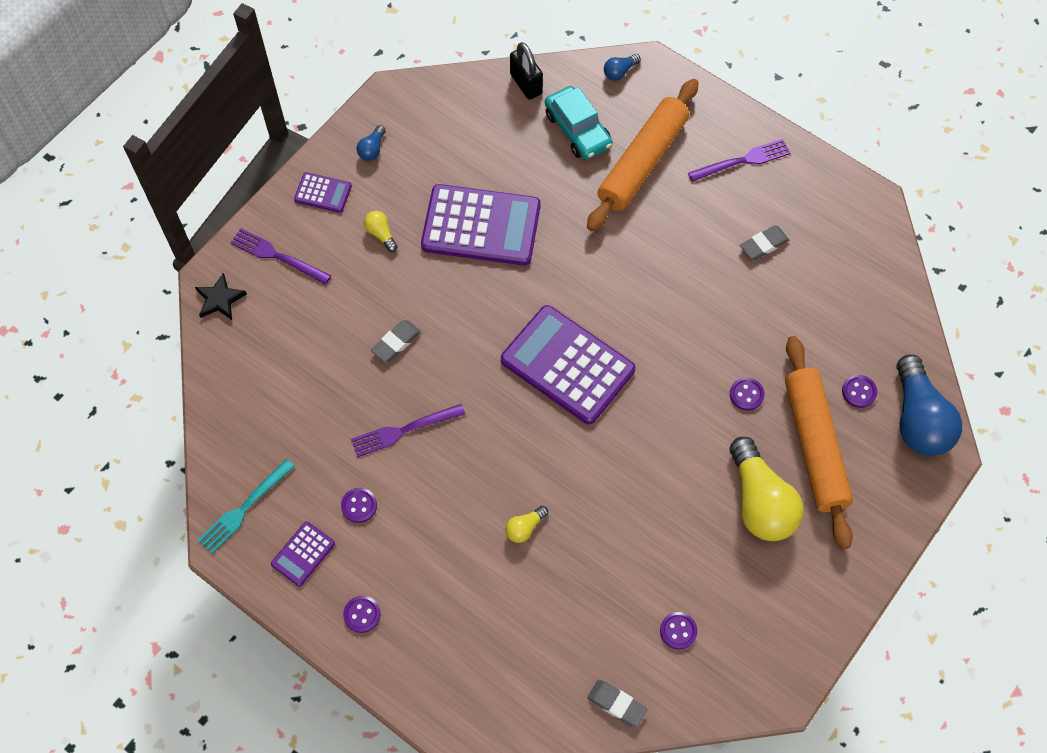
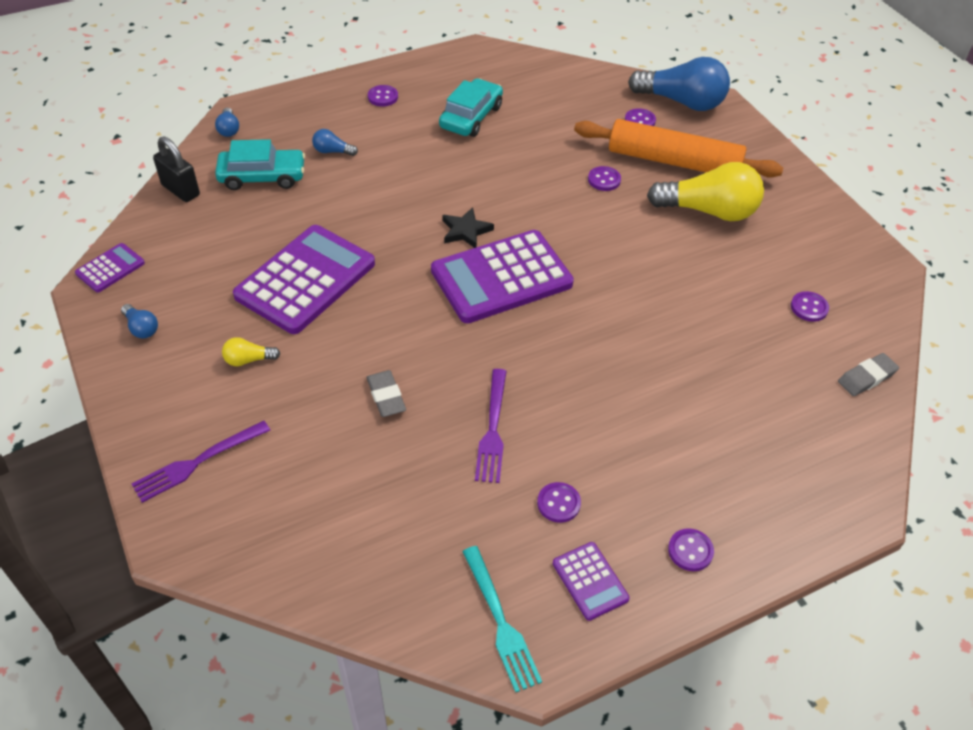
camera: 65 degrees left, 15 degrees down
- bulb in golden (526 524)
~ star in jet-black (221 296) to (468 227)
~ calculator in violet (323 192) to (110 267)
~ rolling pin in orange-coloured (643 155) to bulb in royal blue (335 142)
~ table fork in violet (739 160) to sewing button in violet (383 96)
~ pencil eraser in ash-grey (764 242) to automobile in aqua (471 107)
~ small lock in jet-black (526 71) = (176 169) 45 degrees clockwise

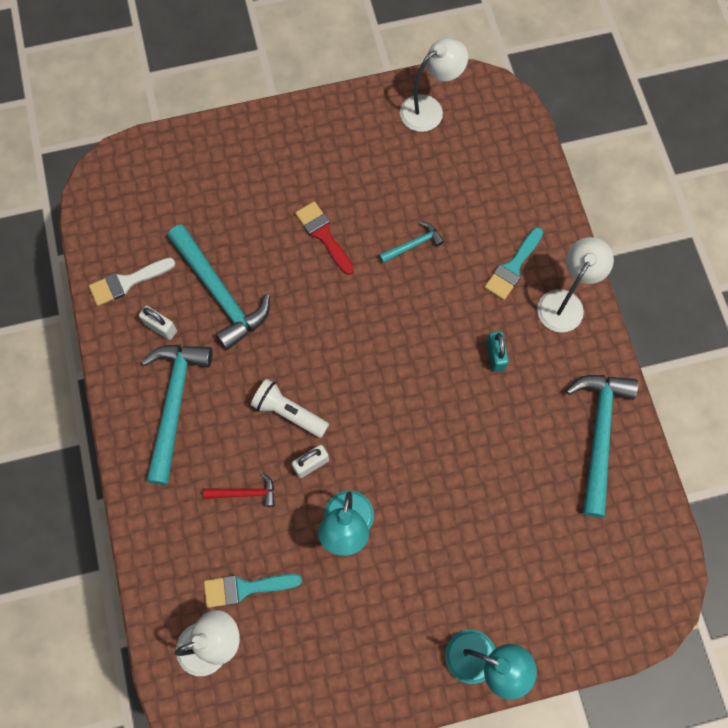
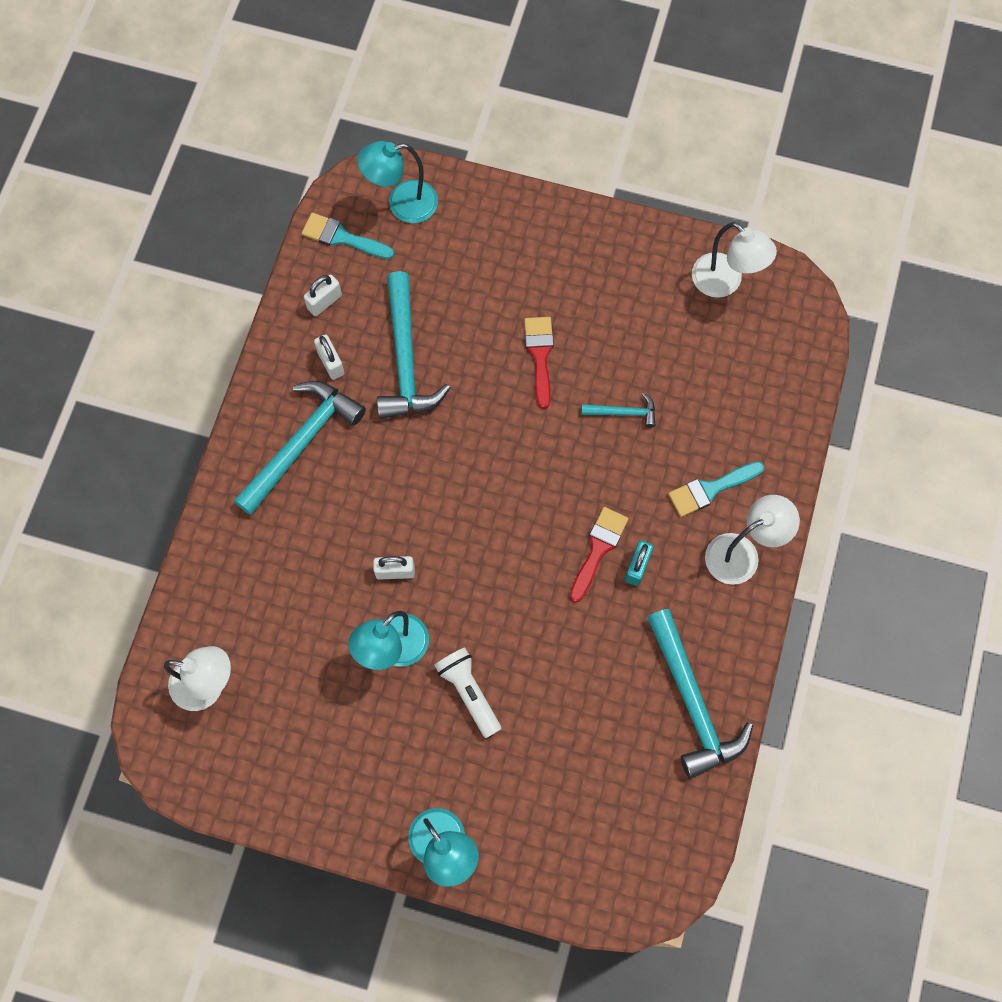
camera: 30 degrees right, 0 degrees up
- claw hammer in red (239 490)
+ lamp in aqua (397 182)
+ paint brush in red (599 555)
~ paint brush in aqua (253 591) to (348 236)
~ flashlight in white (290 408) to (467 693)
~ paint brush in white (132 282) to small lock in white (323 295)
~ lamp in white (434 85) = (734 260) 45 degrees clockwise
~ claw hammer in aqua (602 446) = (700 693) 120 degrees clockwise

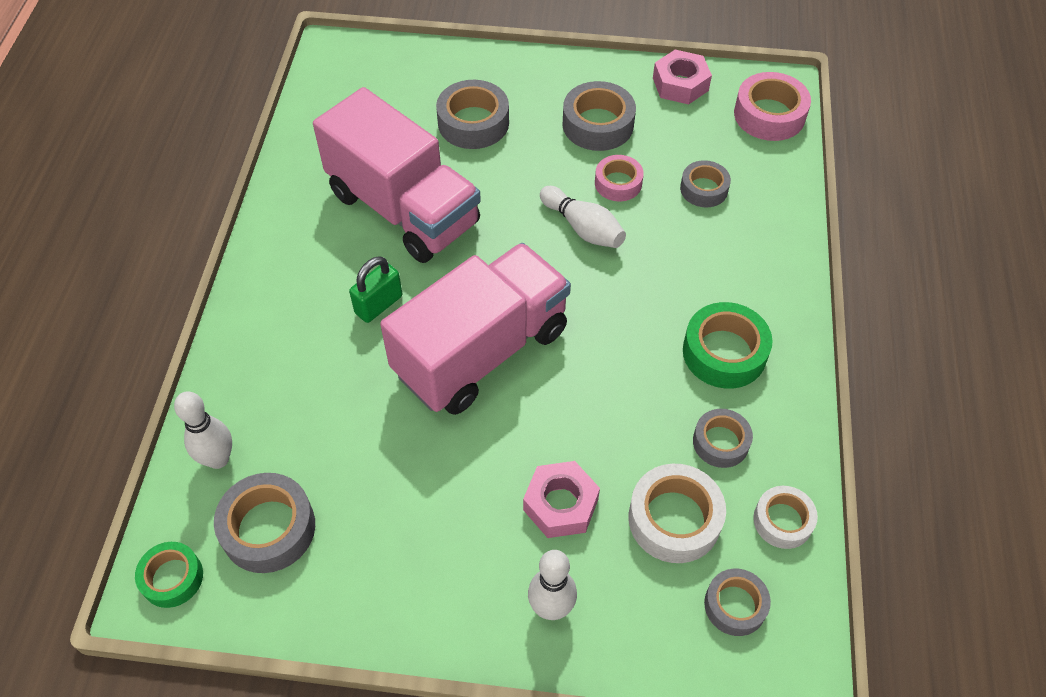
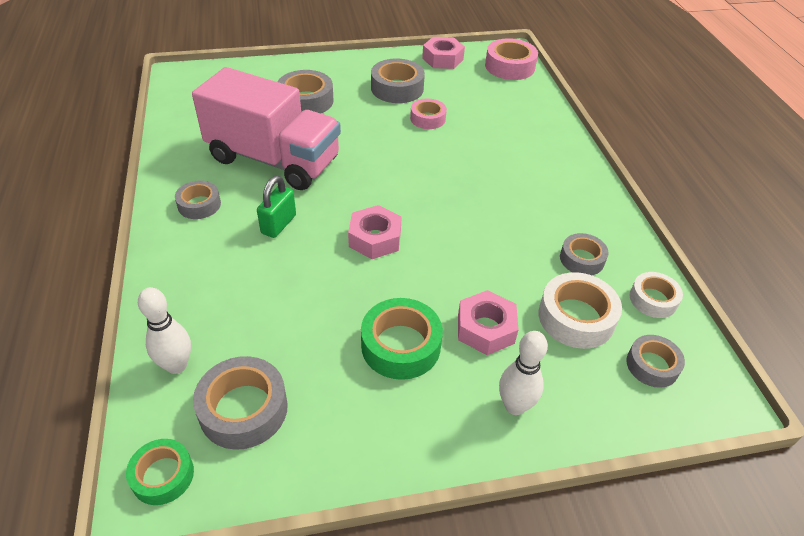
camera: 20 degrees left, 10 degrees down
- skittle in white (583 217)
~ roll of tape in ash-grey (705 184) to (198 199)
~ roll of tape in emerald (728 345) to (402 339)
~ toy truck in rosy (475 329) to hexagon nut in rosy (375 232)

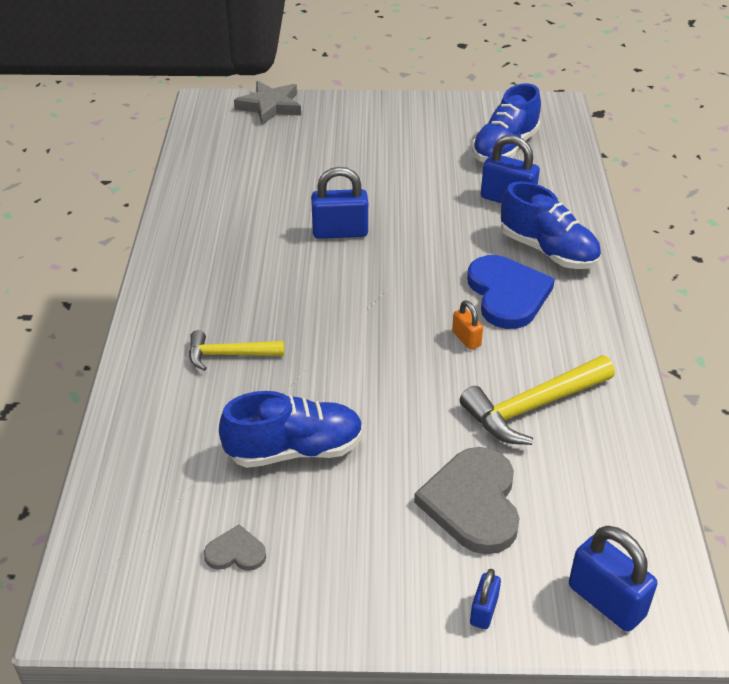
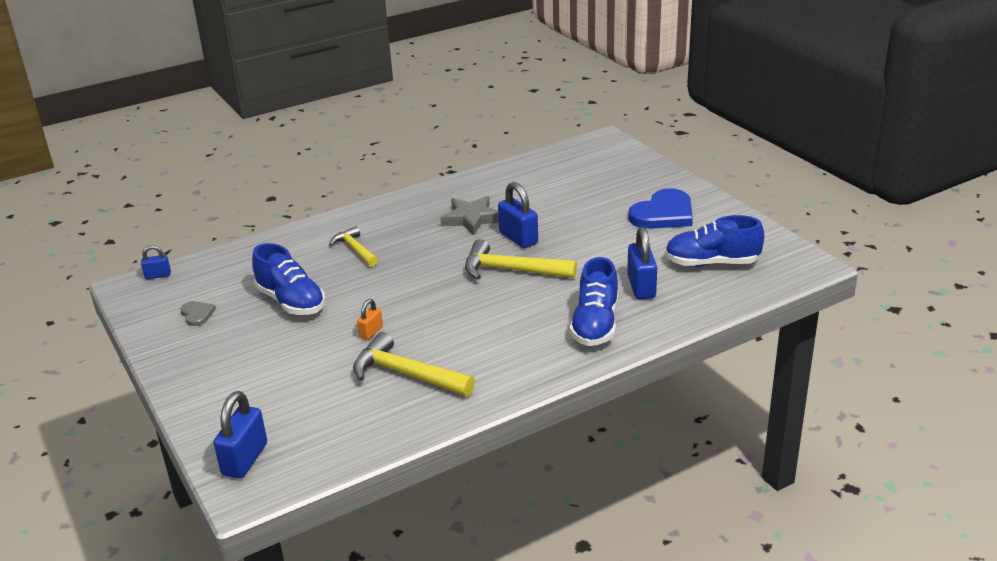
camera: 60 degrees right, 10 degrees down
- love heart in ash-grey (467 500)
+ claw hammer in golden (521 259)
~ star in ash-grey (267 103) to (469 216)
~ small lock in orange-coloured (467 325) to (370 319)
~ love heart in royal blue (511 292) to (660 208)
~ small lock in royal blue (485 599) to (156 262)

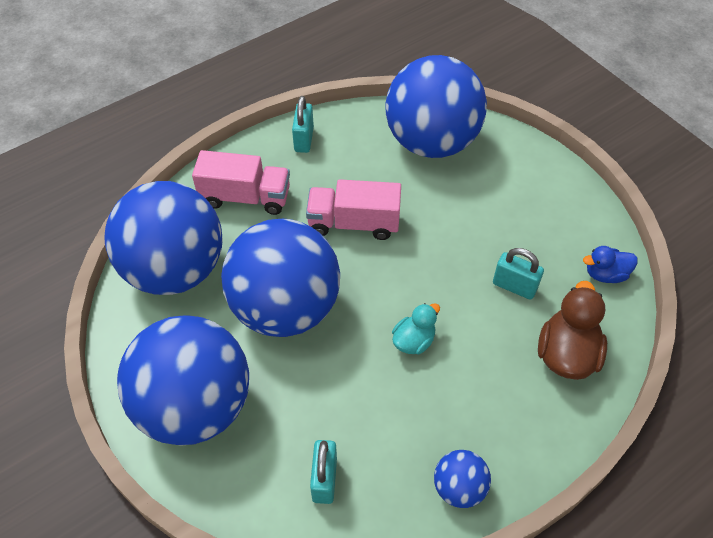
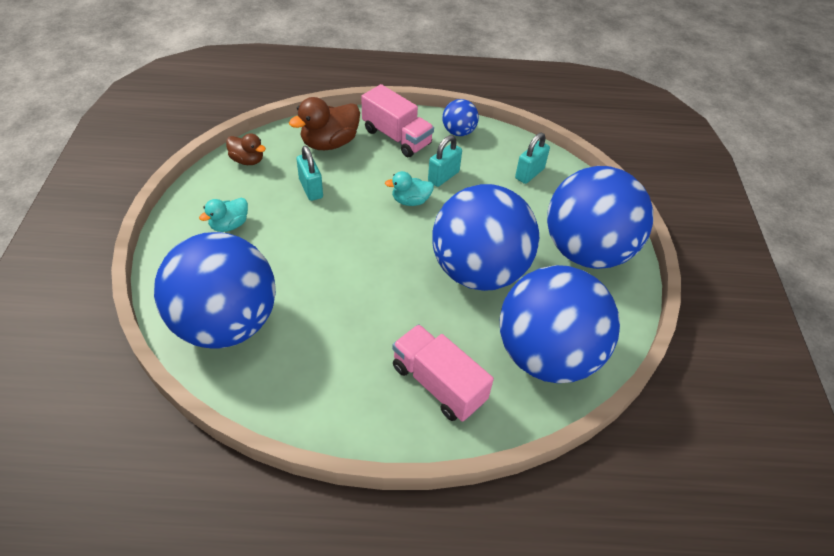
camera: 145 degrees left, 5 degrees down
+ rubber duck in aqua (223 215)
~ small lock in aqua (303 124) to (445 161)
~ toy truck in rosy (353 209) to (397 120)
~ rubber duck in royal blue (610 264) to rubber duck in brown (246 149)

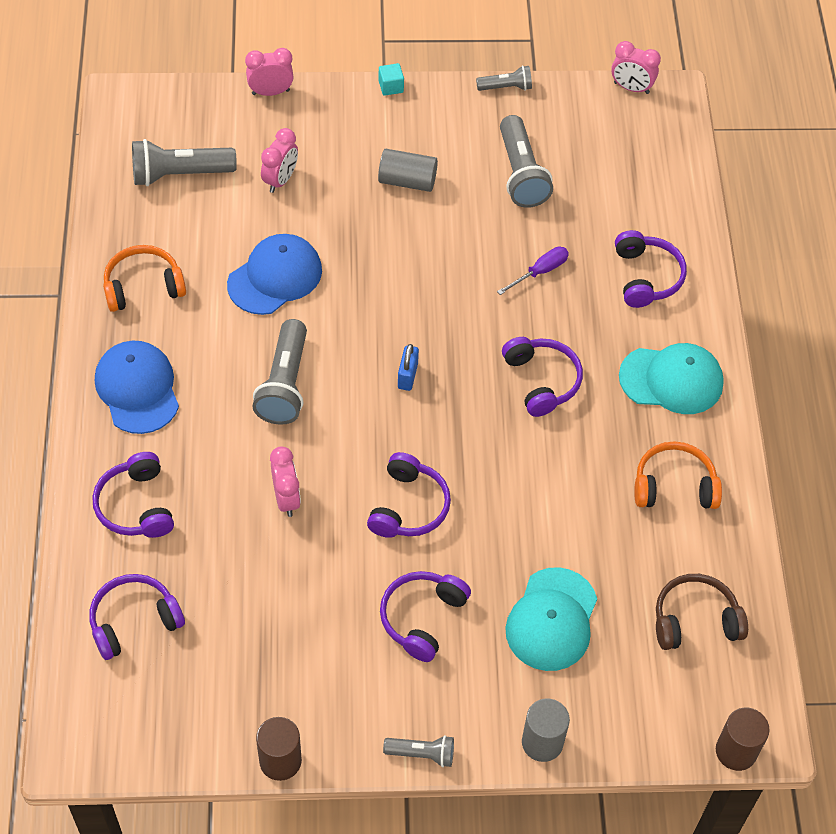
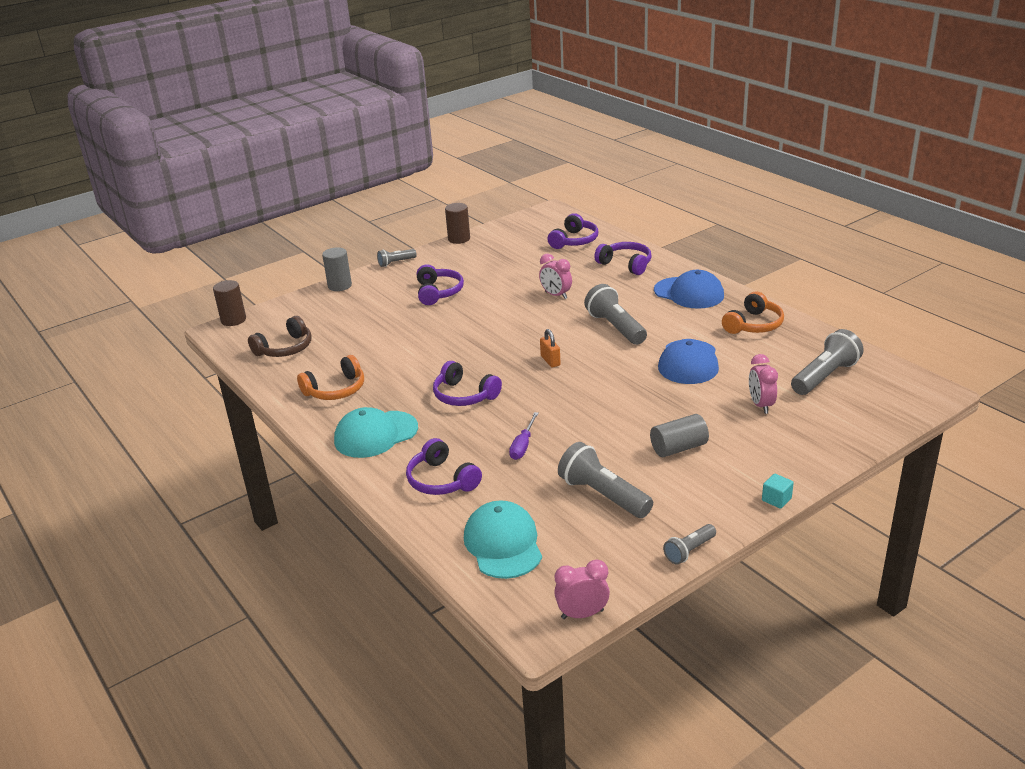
camera: 150 degrees right, 25 degrees down
- alarm clock in rosy (269 72)
- headphones in violet (409 495)
~ baseball cap in aqua (551 619) to (503 539)
~ small lock in royal blue (408 367) to small lock in orange-coloured (550 348)

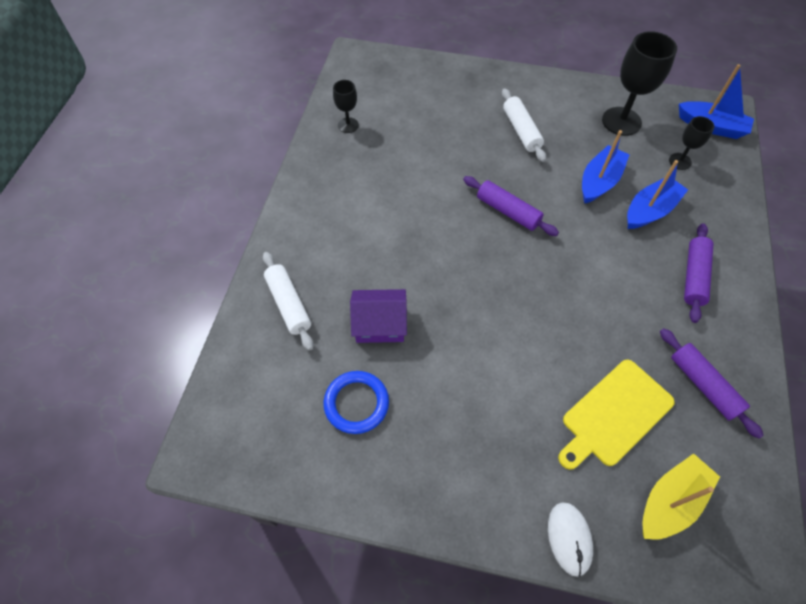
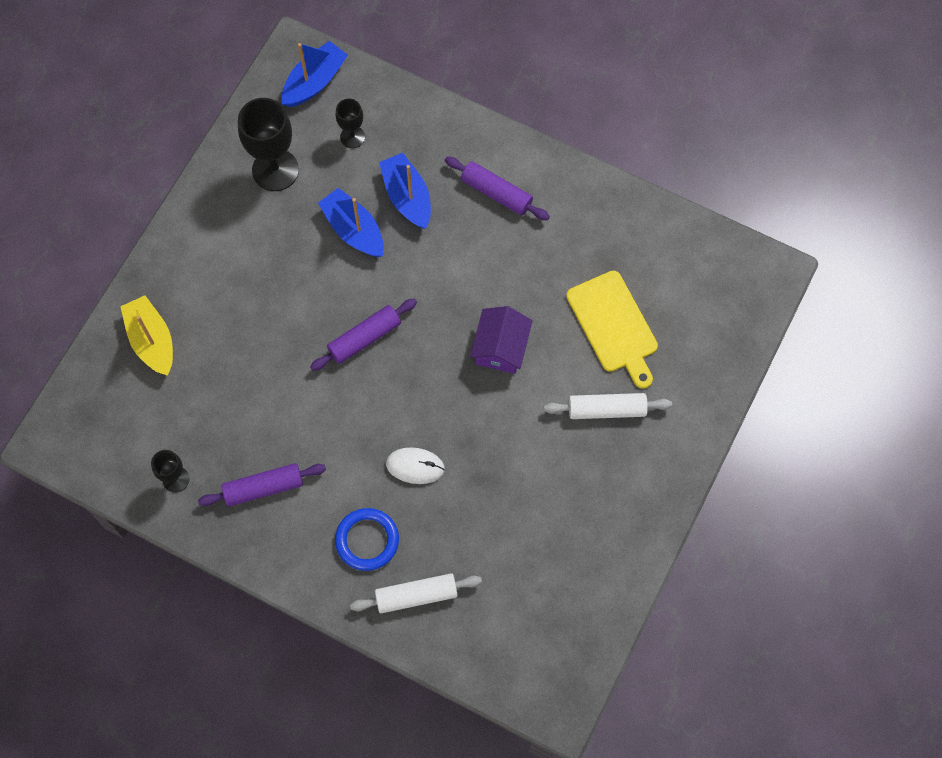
camera: 75 degrees left, 10 degrees up
~ torus in royal blue (356 402) to (367 539)
~ cottage in violet (378 316) to (501 340)
~ rolling pin in white (524 125) to (608 406)
~ computer mouse in white (570 539) to (415 465)
~ toy boat in golden (681 496) to (146 335)
~ rolling pin in violet (712 383) to (262 485)

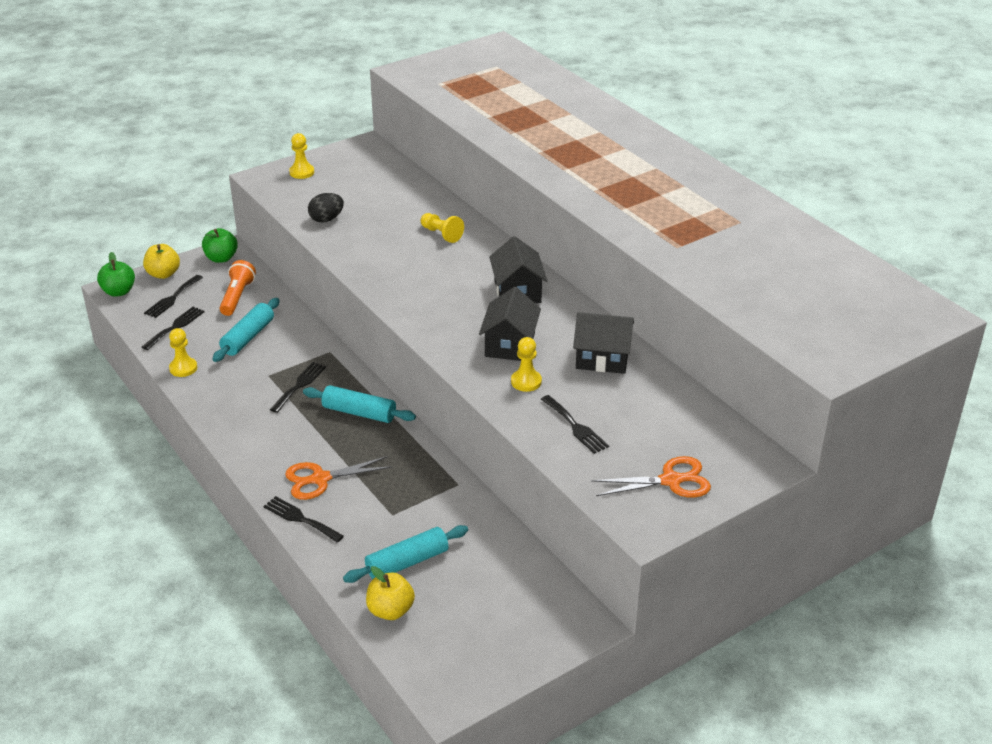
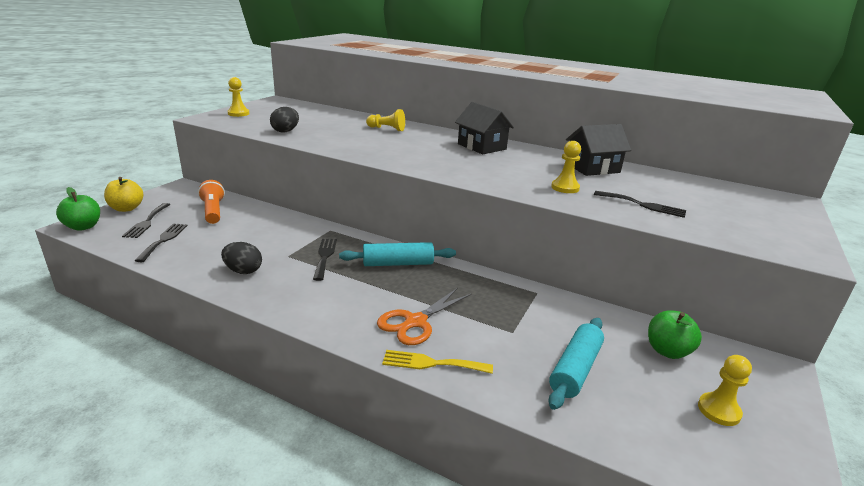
camera: 30 degrees left, 10 degrees down
- rolling pin in aqua (246 330)
- apple in golden (390 593)
- cottage in jet-black (510 324)
- scissors in orange-coloured (651 477)
+ egg shape in jet-black (241 258)
~ pawn in golden (183 352) to (725 390)
~ apple in emerald (220 245) to (675 334)
~ table fork in jet-black (303 519) to table fork in golden (437 362)

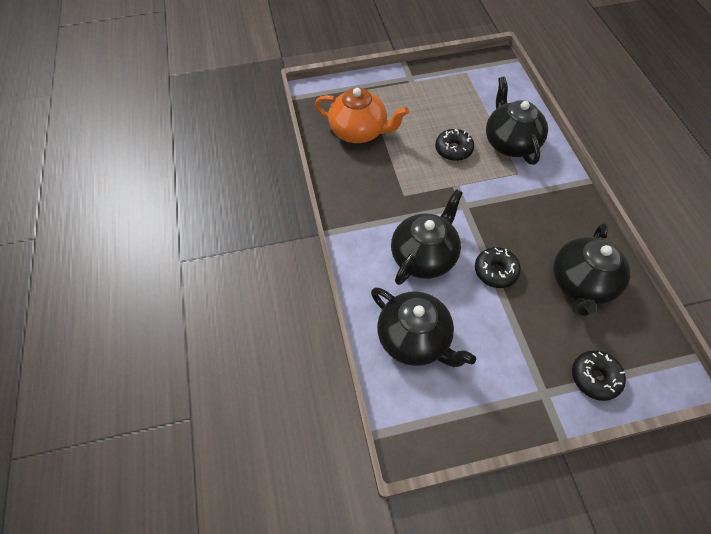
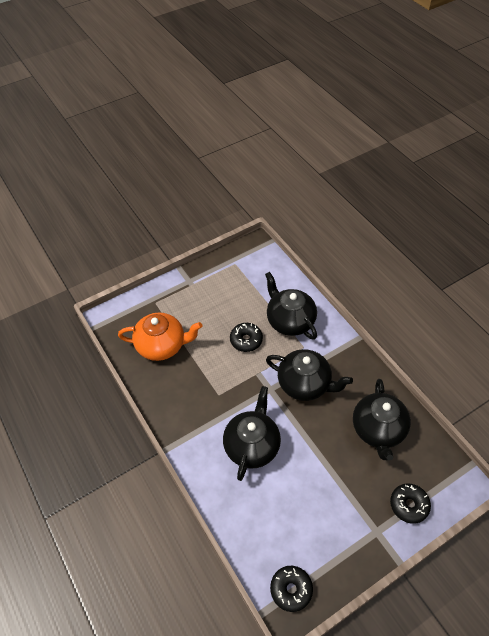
camera: 20 degrees left, 5 degrees down
~ tea pot in jet-black (423 327) to (309 375)
~ doughnut in jet-black (498 267) to (291 589)

